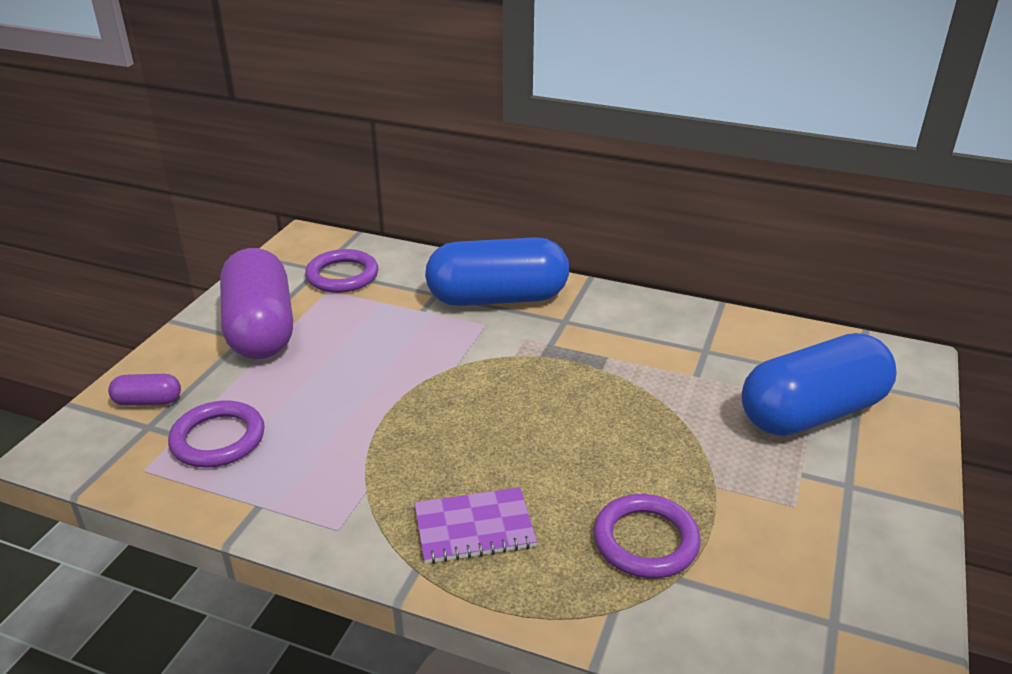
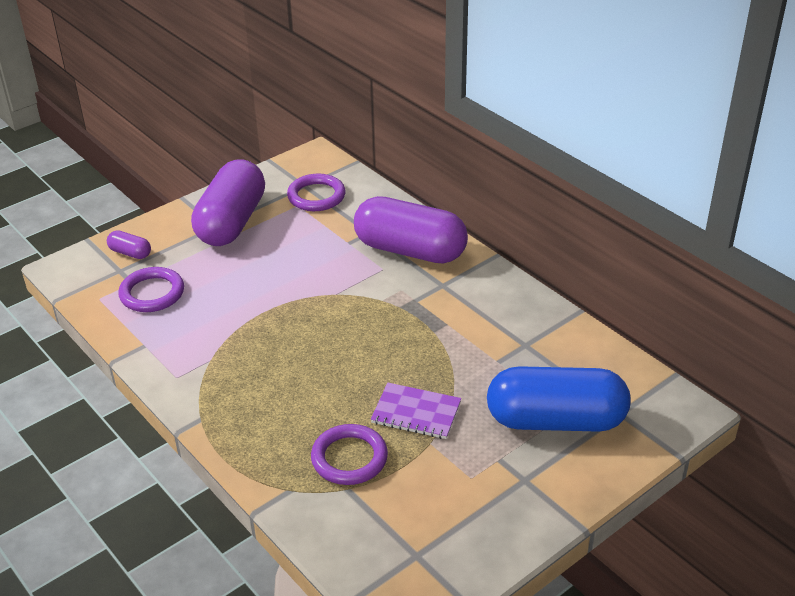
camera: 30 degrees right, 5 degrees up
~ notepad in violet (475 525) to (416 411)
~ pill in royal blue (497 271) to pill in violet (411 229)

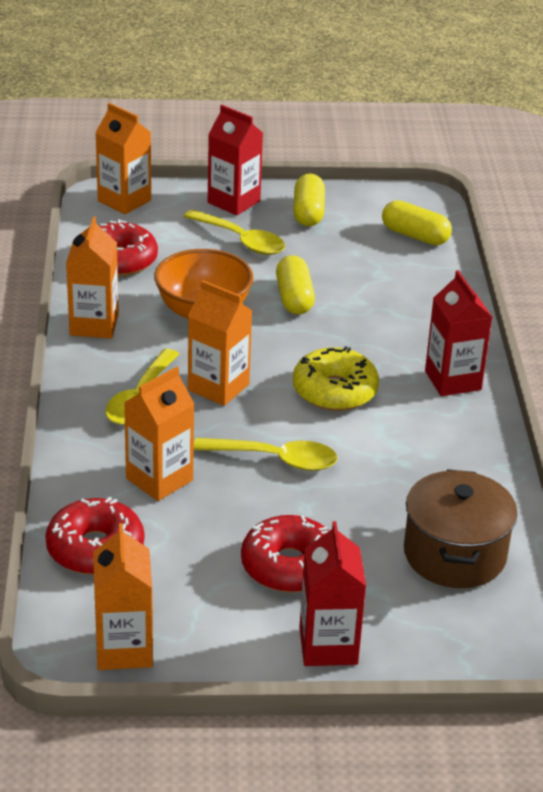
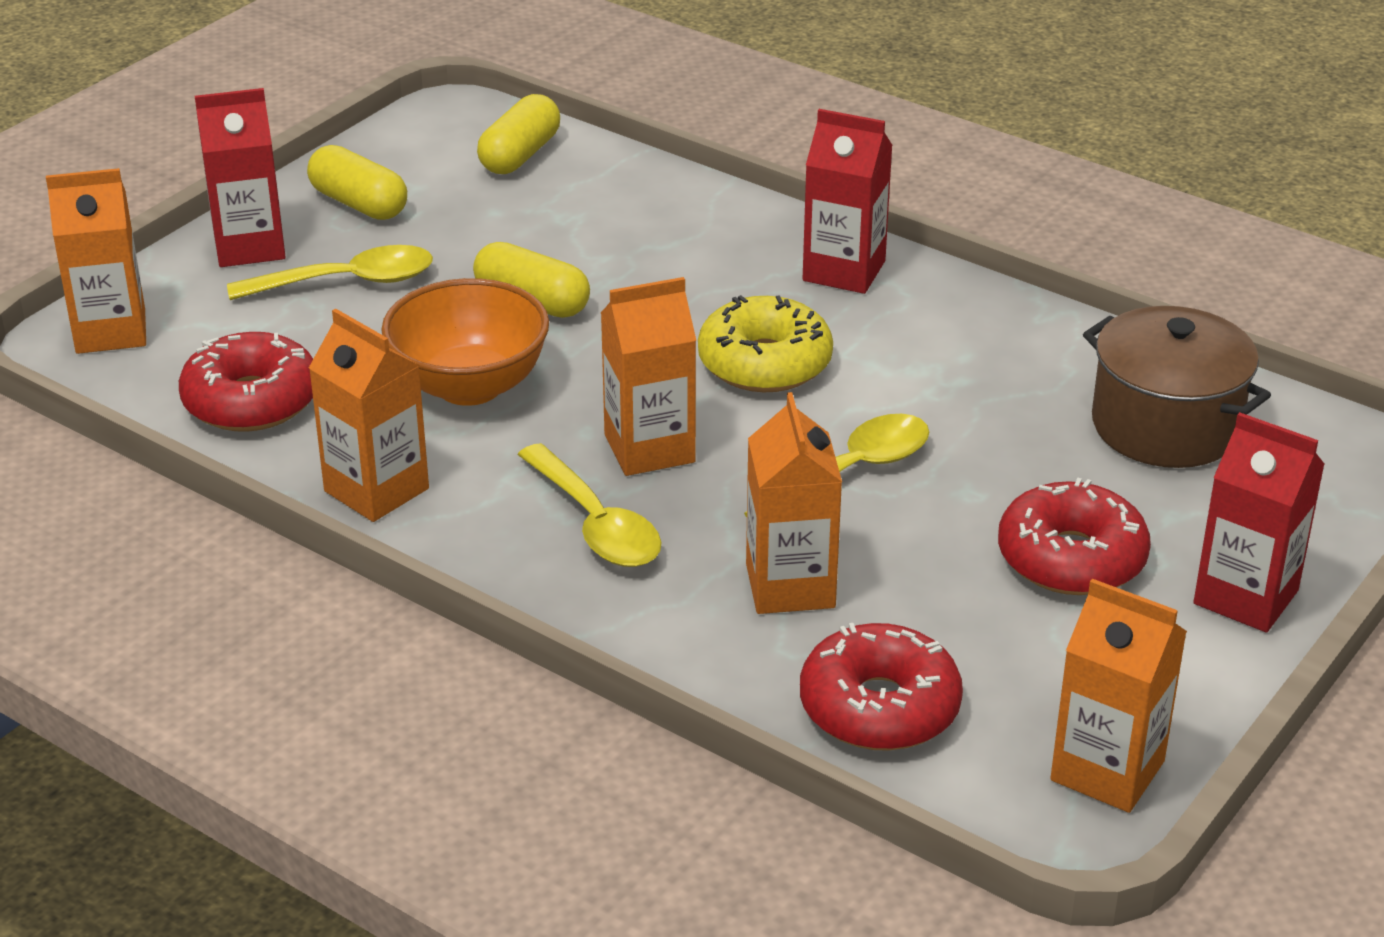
camera: 50 degrees left, 0 degrees up
~ pill in golden (417 222) = (518 134) 45 degrees counterclockwise

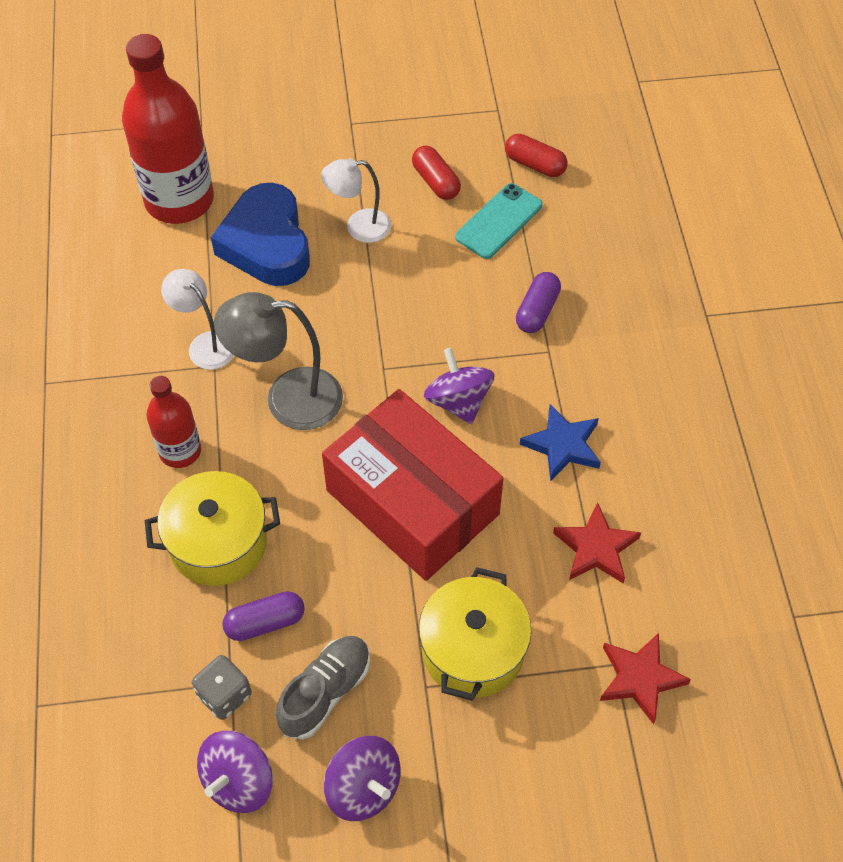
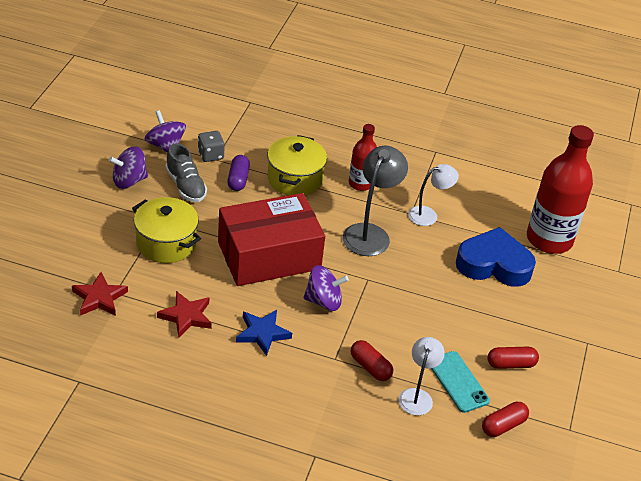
camera: 110 degrees right, 15 degrees down
~ lamp in white (356 200) to (422 376)
~ pill in violet (538 302) to pill in red (372 360)

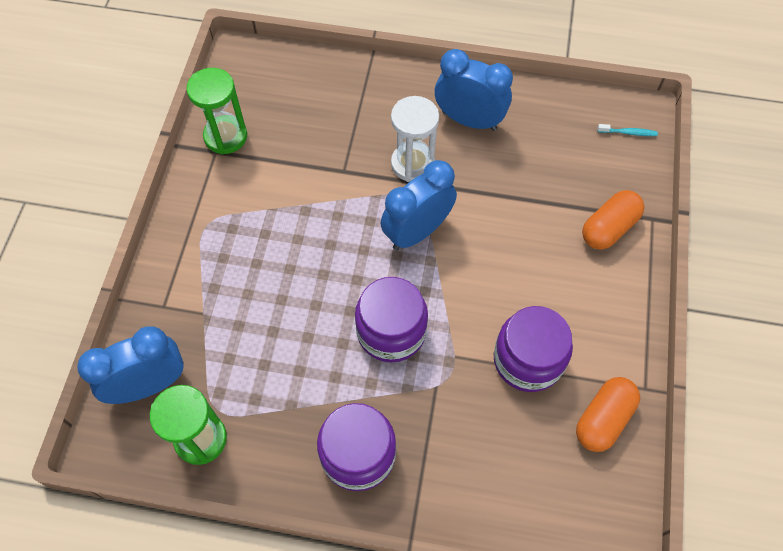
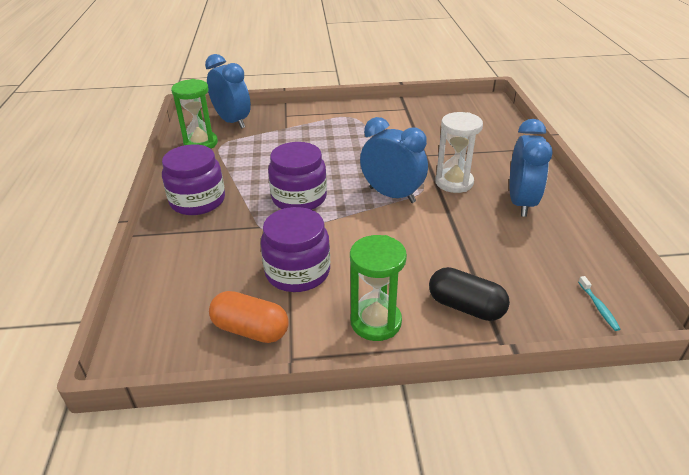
camera: 75 degrees right, 25 degrees down
~ hourglass in emerald (216 111) to (378 288)
~ pill in orange-coloured (613 220) to pill in jet-black (469 294)

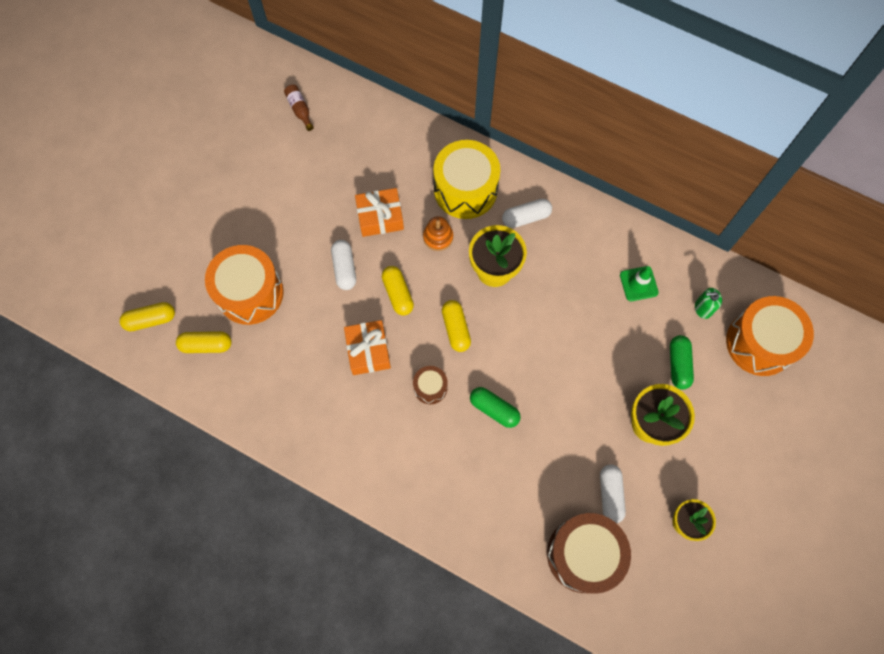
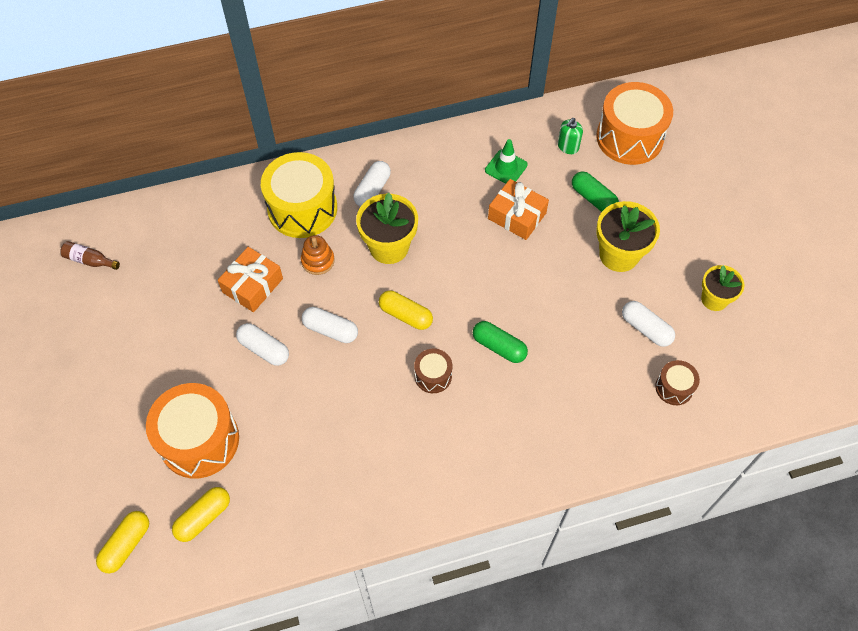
camera: 45 degrees left, 10 degrees down
~ gift in orange-coloured (367 347) to (518 209)
~ pill in golden (398 290) to pill in white (330 325)
~ pill in emerald (495 407) = (500 342) 45 degrees clockwise
~ toy drum in brown (589 553) = (677 382) x0.49

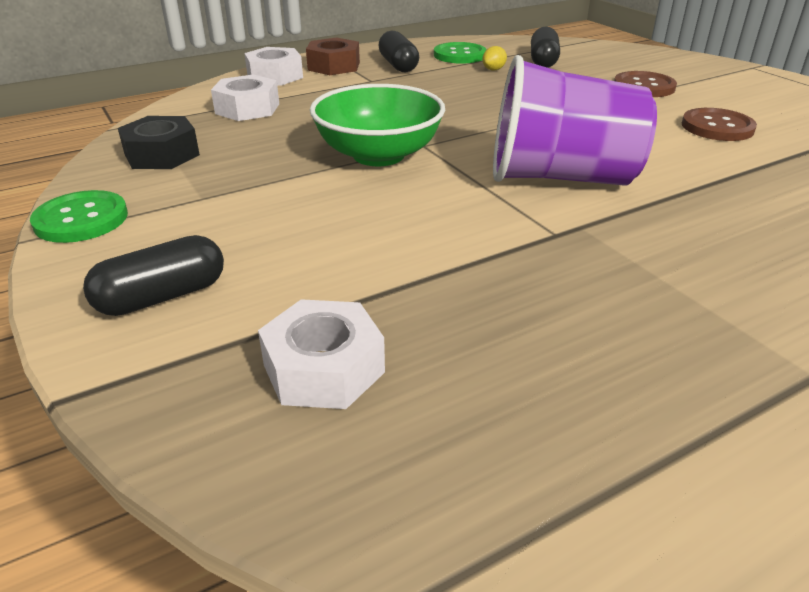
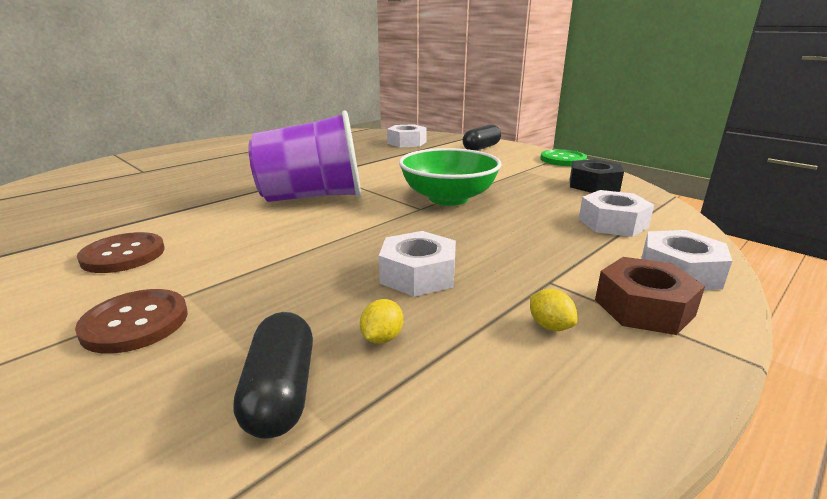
camera: 165 degrees right, 10 degrees down
- sewing button in emerald (460 53)
+ hexagon nut in white (417 264)
~ pill in jet-black (398 51) to toy lemon in golden (553 310)

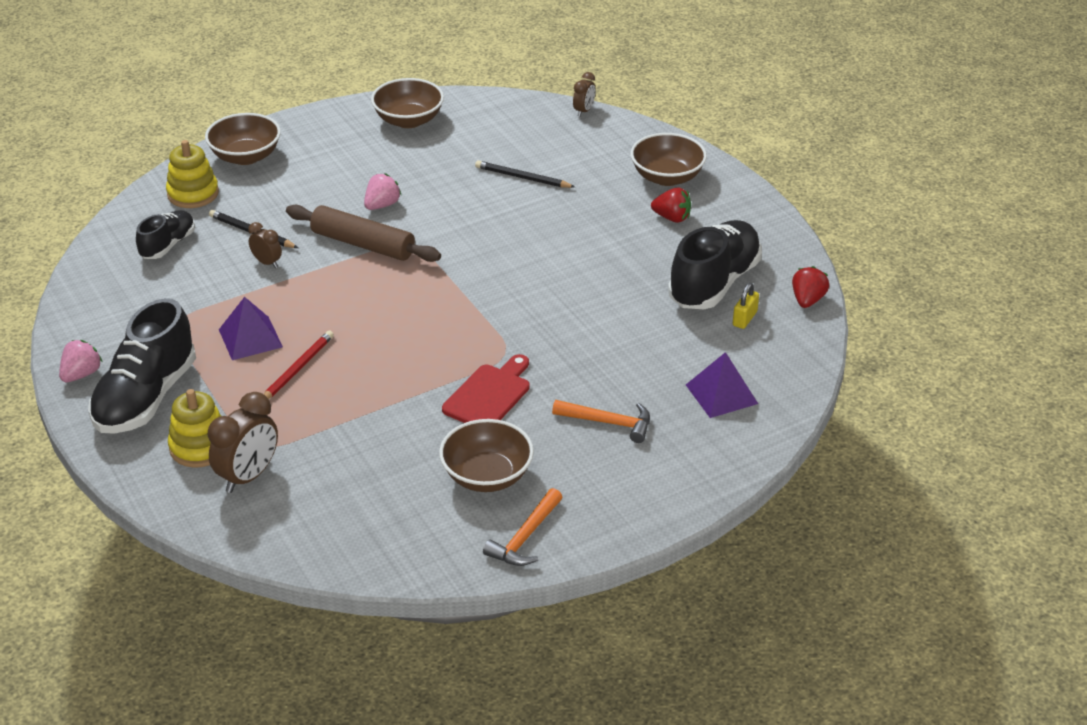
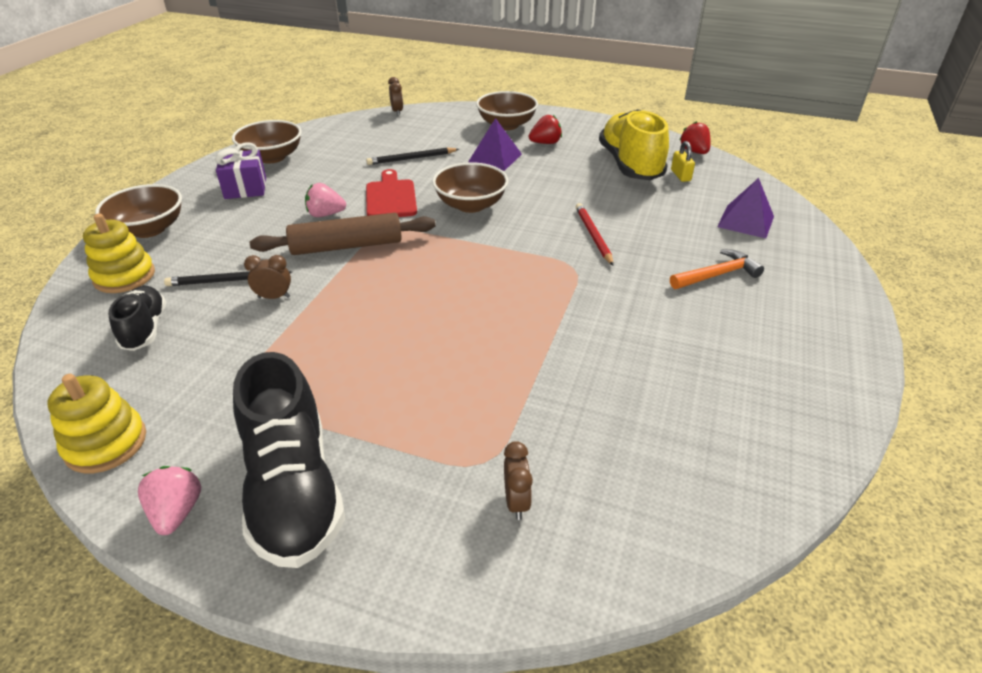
camera: 40 degrees left, 0 degrees up
- claw hammer in orange-coloured (522 527)
+ gift in violet (240 170)
~ ring stacker in golden (194 428) to (97 423)
~ pyramid in violet (251 328) to (495 144)
~ pencil in red (299 364) to (595 234)
~ deep dish in brown (486 455) to (470 187)
~ cutting board in red (486 388) to (391 193)
~ lace-up shoe in jet-black (715 264) to lace-up shoe in golden (634 144)
~ berry in rosy (382 191) = (325 200) 90 degrees counterclockwise
~ alarm clock in brown (243 442) = (518 480) x0.55

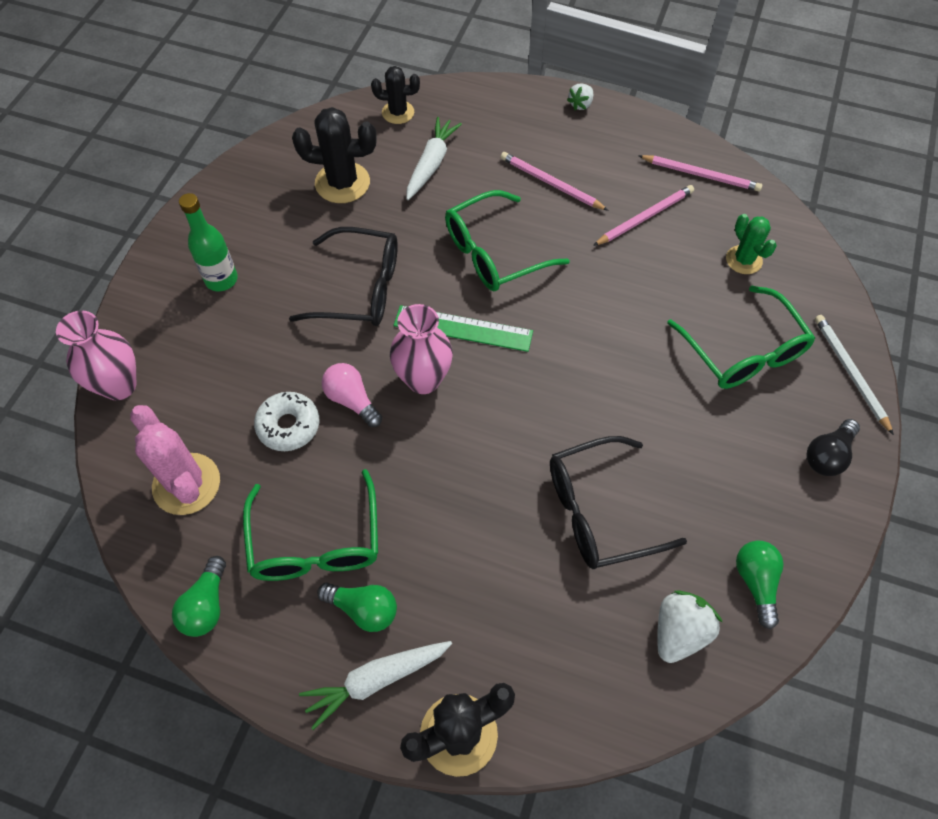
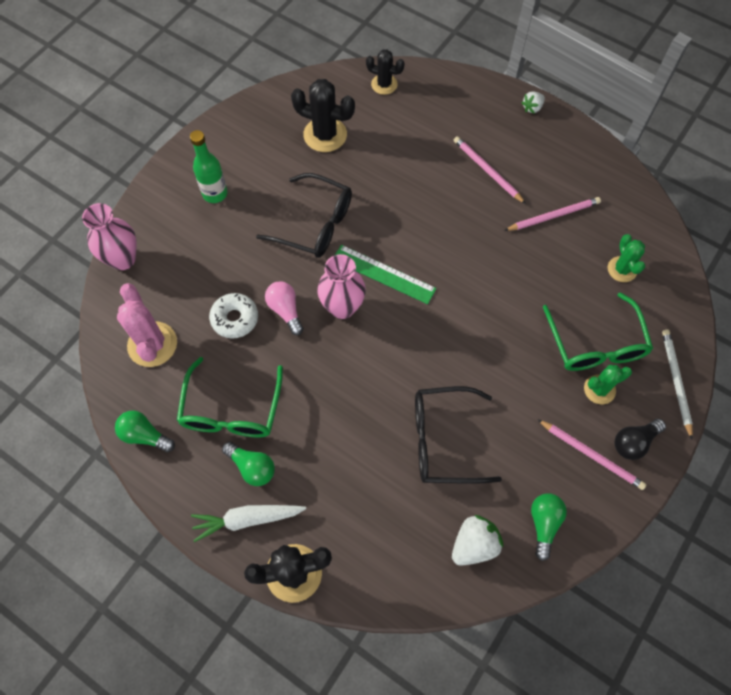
camera: 15 degrees right, 5 degrees up
- root vegetable in white (434 158)
- spectacles in emerald (507 240)
+ prickly plant in emerald (608 384)
~ pencil in rosy (700 173) to (592 454)
~ bulb in emerald (199 596) = (145 431) 90 degrees clockwise

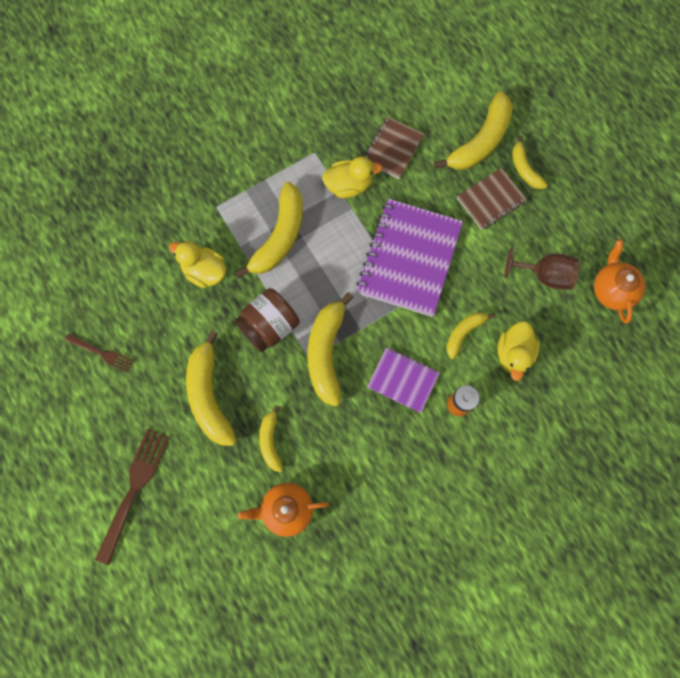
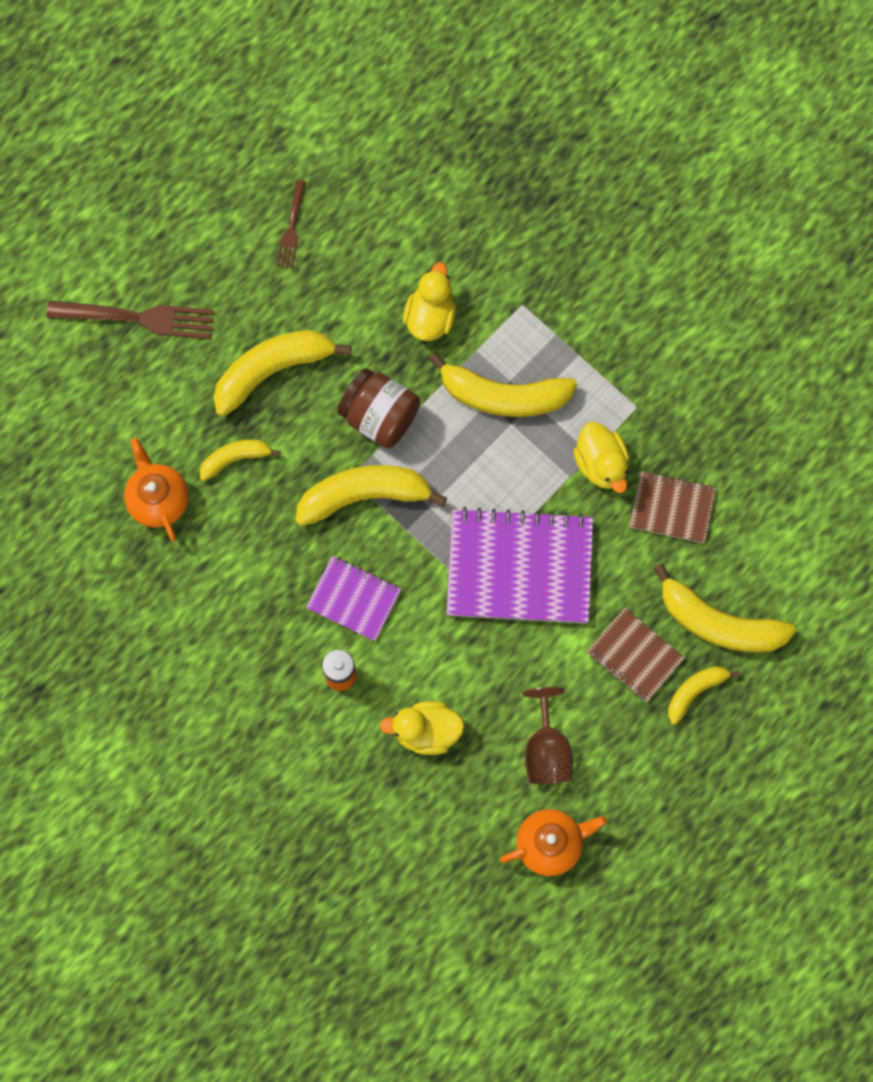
camera: 75 degrees right, 0 degrees up
- toy banana in golden (470 335)
~ notepad in violet (403 380) = (354 598) 75 degrees counterclockwise

